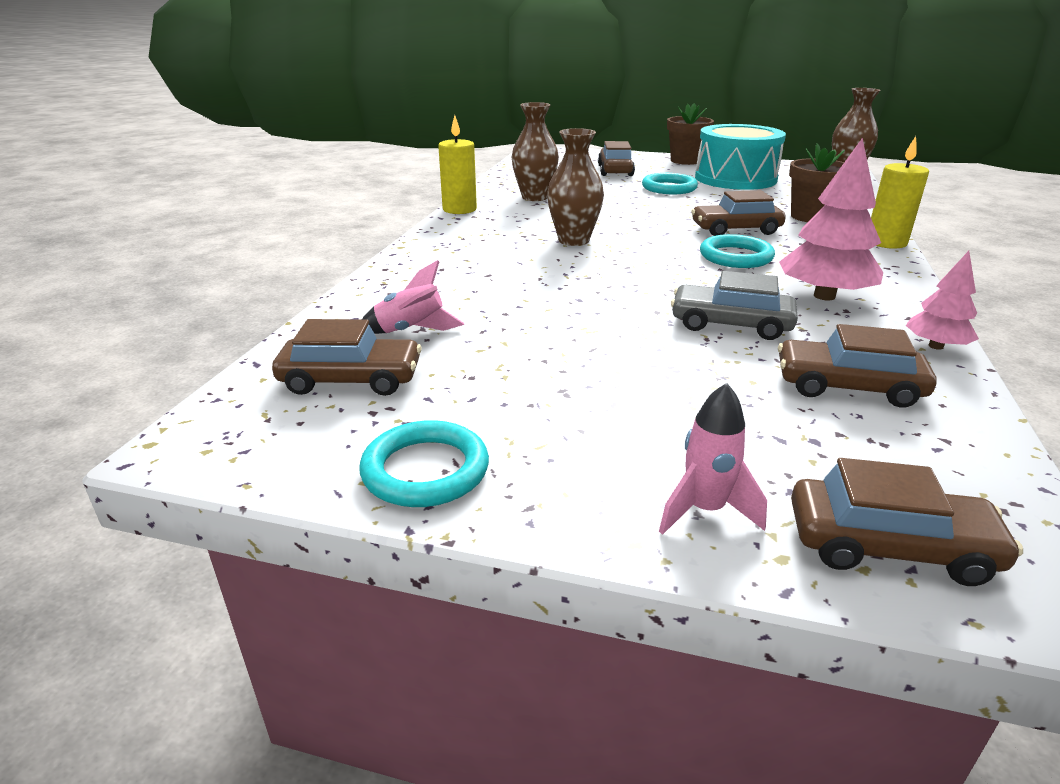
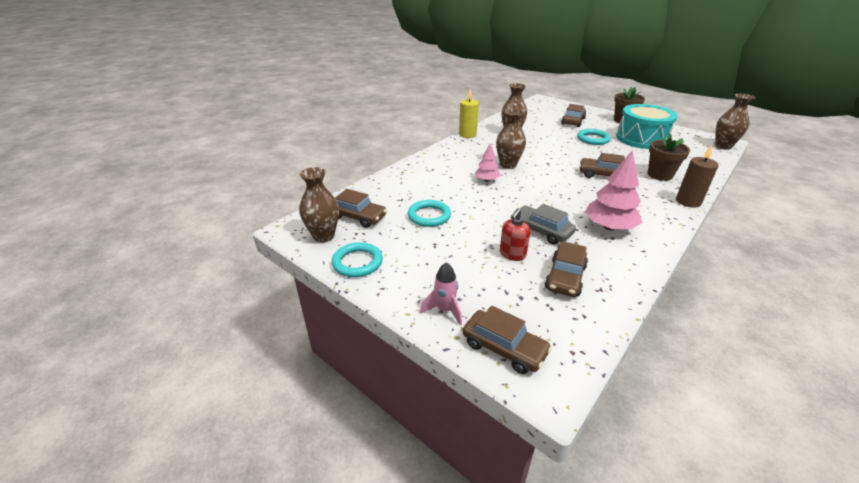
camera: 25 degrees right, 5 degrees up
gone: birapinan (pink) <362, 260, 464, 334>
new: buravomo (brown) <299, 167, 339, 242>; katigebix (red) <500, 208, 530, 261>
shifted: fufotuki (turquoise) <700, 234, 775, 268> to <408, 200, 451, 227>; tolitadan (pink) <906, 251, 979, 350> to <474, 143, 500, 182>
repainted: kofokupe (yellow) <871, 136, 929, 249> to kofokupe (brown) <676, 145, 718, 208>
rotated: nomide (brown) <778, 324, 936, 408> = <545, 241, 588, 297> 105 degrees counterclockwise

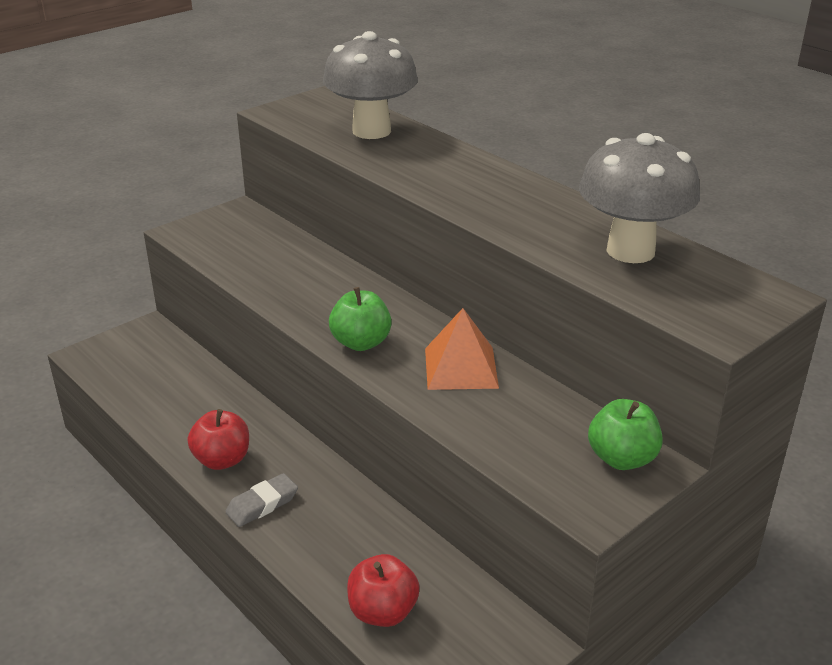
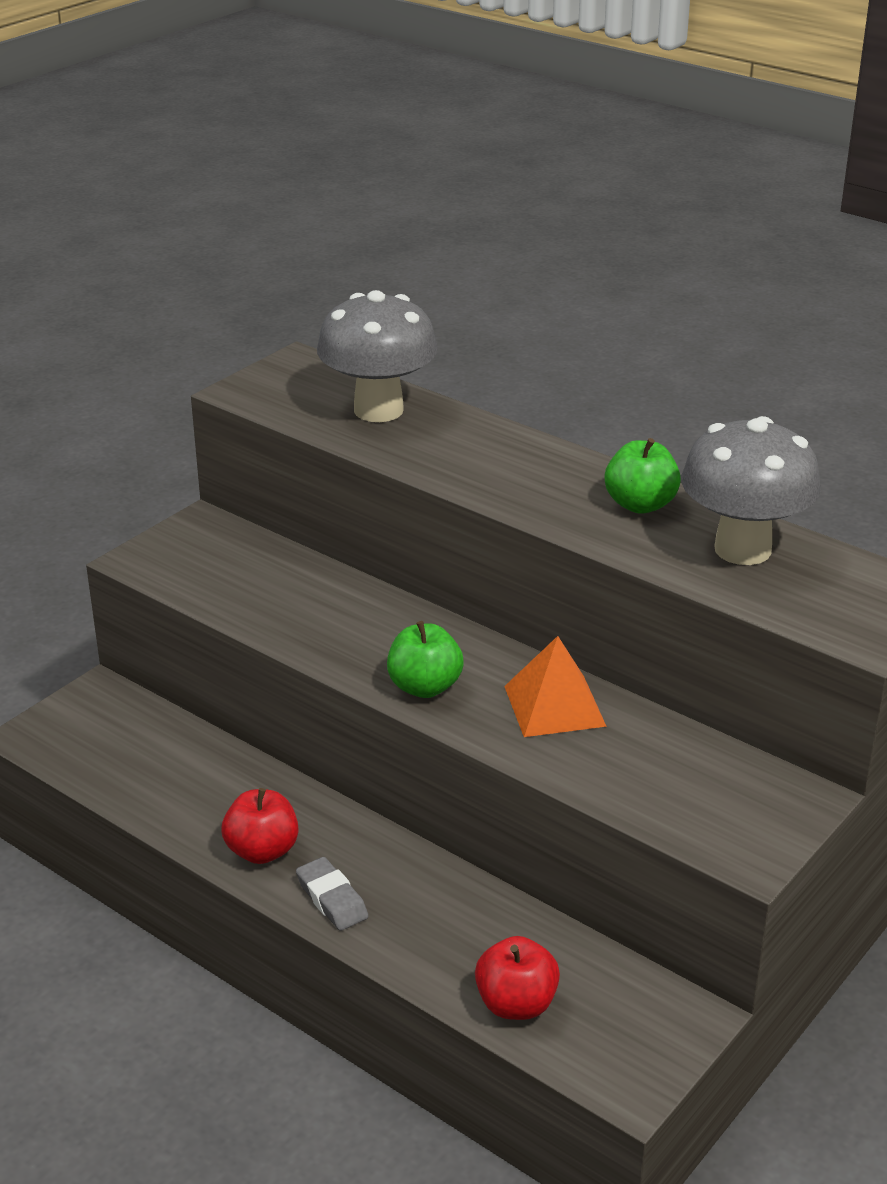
camera: 10 degrees left, 0 degrees up
shifted: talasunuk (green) <588, 399, 663, 470> to <605, 438, 681, 514>
rotated: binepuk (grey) <225, 473, 298, 527> = <296, 857, 368, 931> 75 degrees counterclockwise

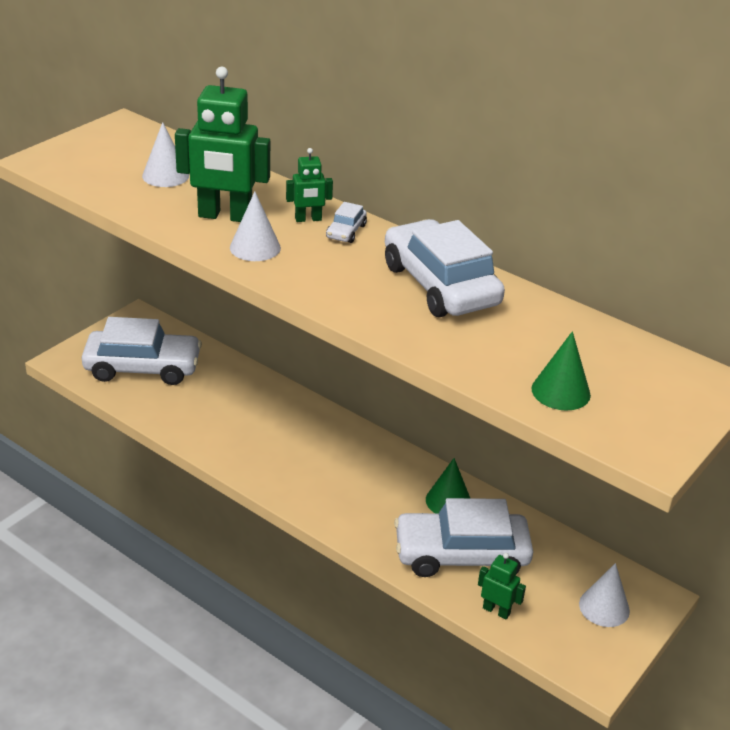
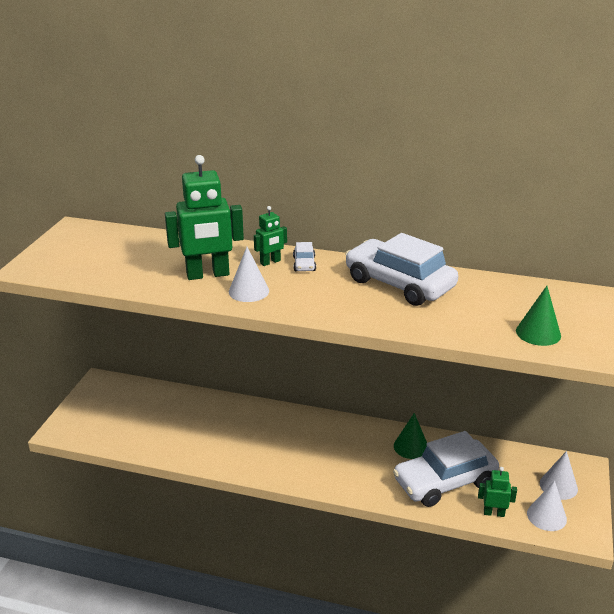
camera: 20 degrees left, 5 degrees down
gone: nomide (white) <82, 317, 202, 385>
shifted: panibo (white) <142, 122, 189, 187> to <527, 480, 567, 531>

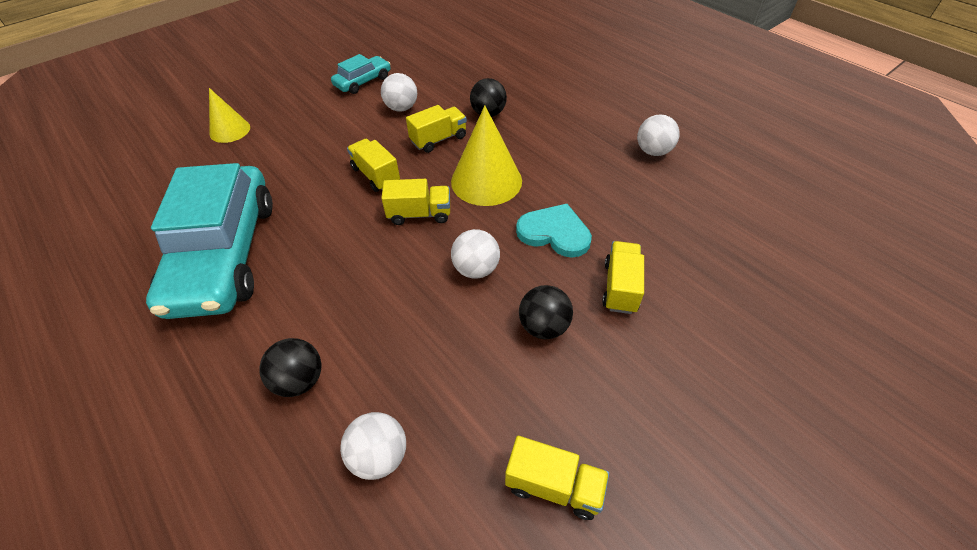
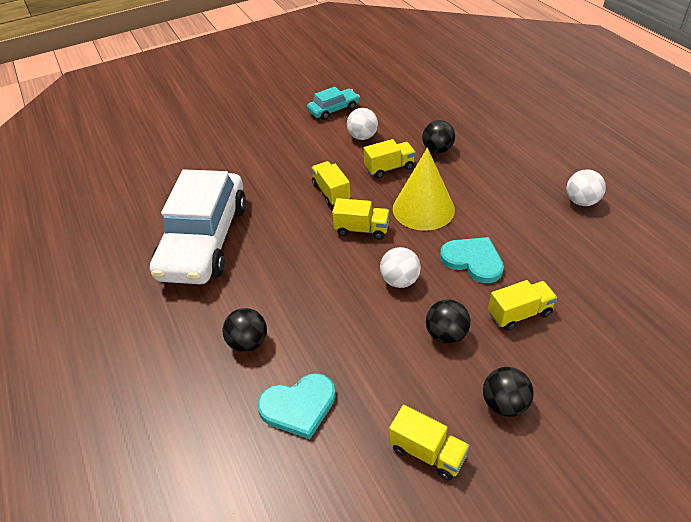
camera: 15 degrees right, 5 degrees down
gone: panibo (yellow) <209, 88, 250, 143>
new: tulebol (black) <483, 367, 534, 417>
swapped: tulebol (white) <340, 412, 406, 480> to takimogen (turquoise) <258, 373, 336, 439>
repainted: nomide (turquoise) <146, 163, 273, 319> to nomide (white) <150, 169, 246, 284>
rotated: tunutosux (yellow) <602, 241, 644, 314> = <488, 280, 558, 331> 45 degrees clockwise

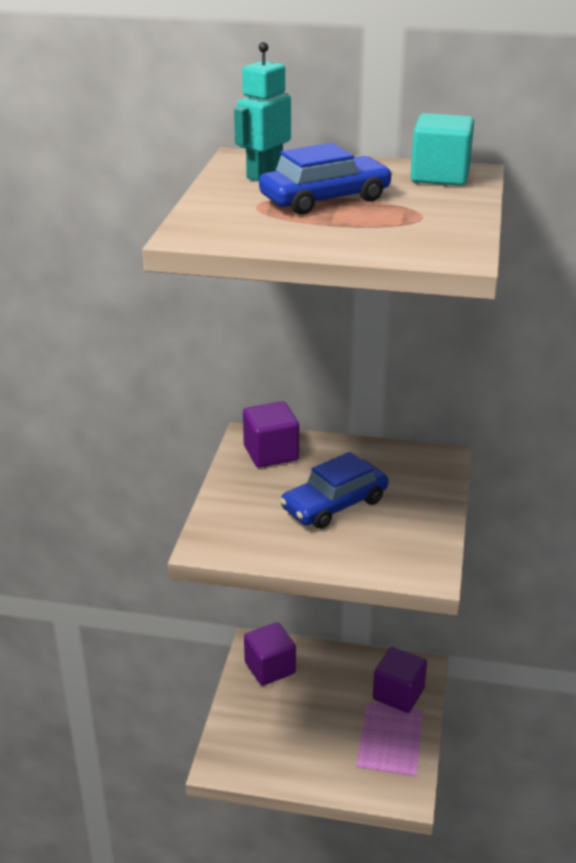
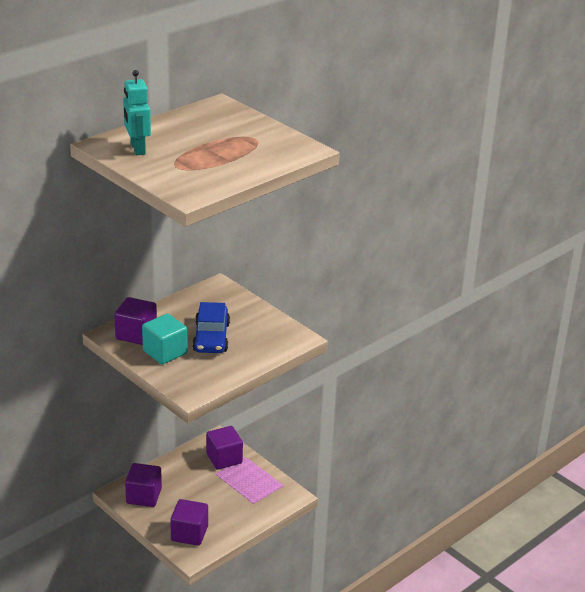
camera: 55 degrees left, 0 degrees up
gone: nomide (blue) <259, 143, 393, 215>
new: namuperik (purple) <170, 499, 208, 546>
shifted: namuperik (turquoise) <410, 113, 474, 186> to <142, 314, 188, 364>

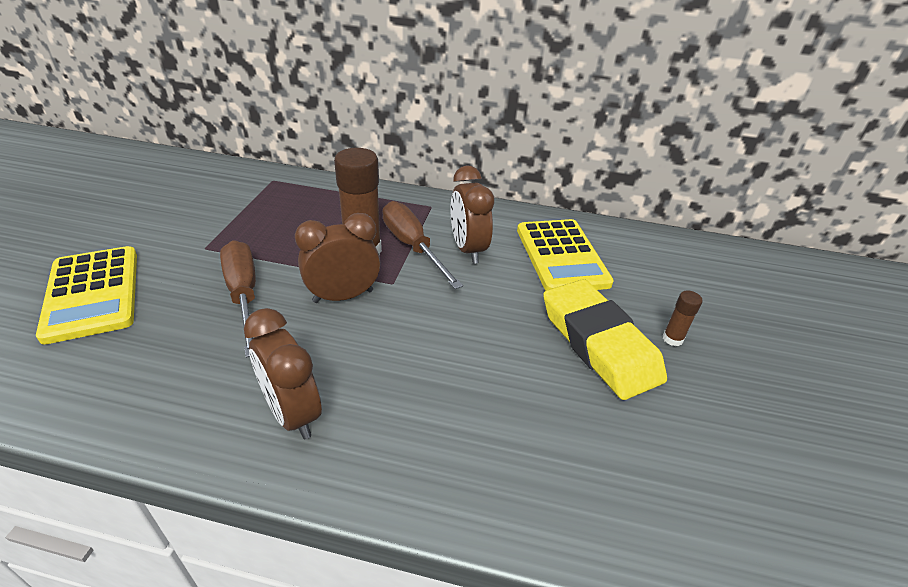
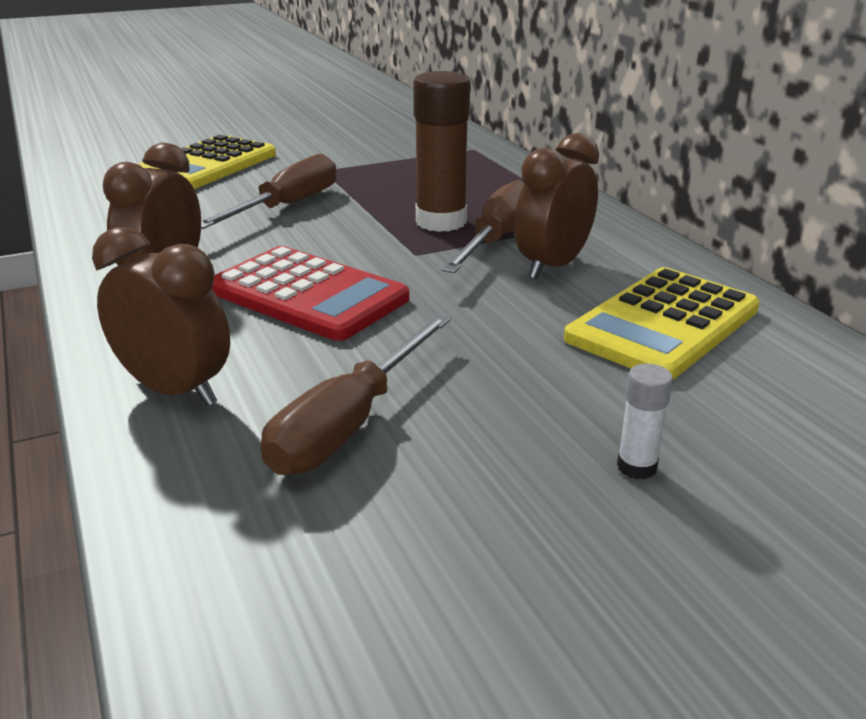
camera: 55 degrees right, 10 degrees down
gone: binepuk (yellow) <543, 279, 667, 400>
new: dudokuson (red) <212, 246, 409, 341>; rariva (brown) <261, 314, 451, 475>
shifted: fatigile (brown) <295, 213, 380, 303> to <92, 227, 230, 406>
repainted: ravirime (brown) <663, 290, 702, 346> to ravirime (white) <617, 364, 673, 479>

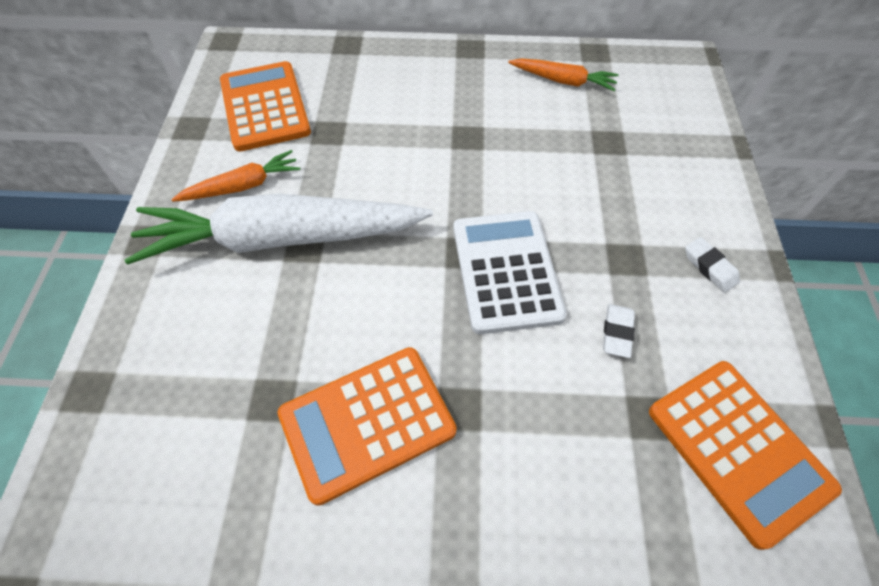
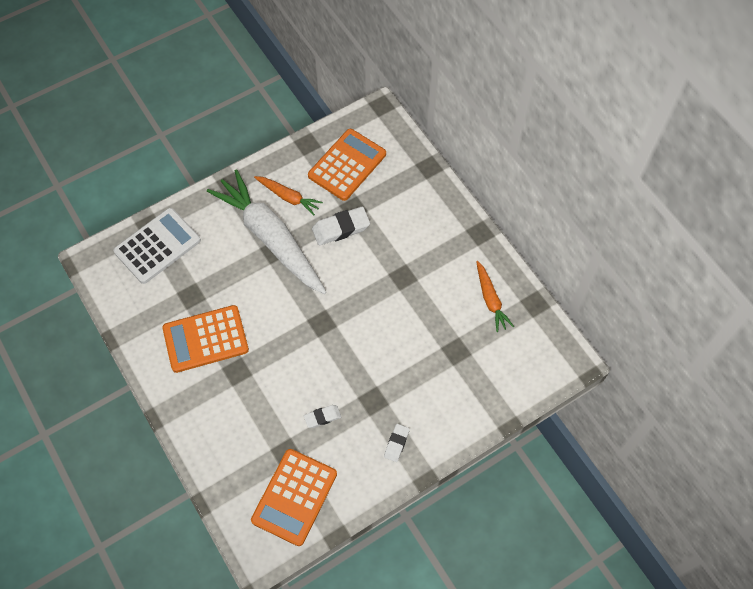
camera: 55 degrees right, 5 degrees up
new: binepuk (white) <312, 207, 370, 245>
shifted: dudokuson (white) <453, 211, 566, 334> to <113, 208, 201, 284>
rotated: dudokuson (orange) <278, 347, 457, 506> = <162, 305, 249, 373> 45 degrees counterclockwise

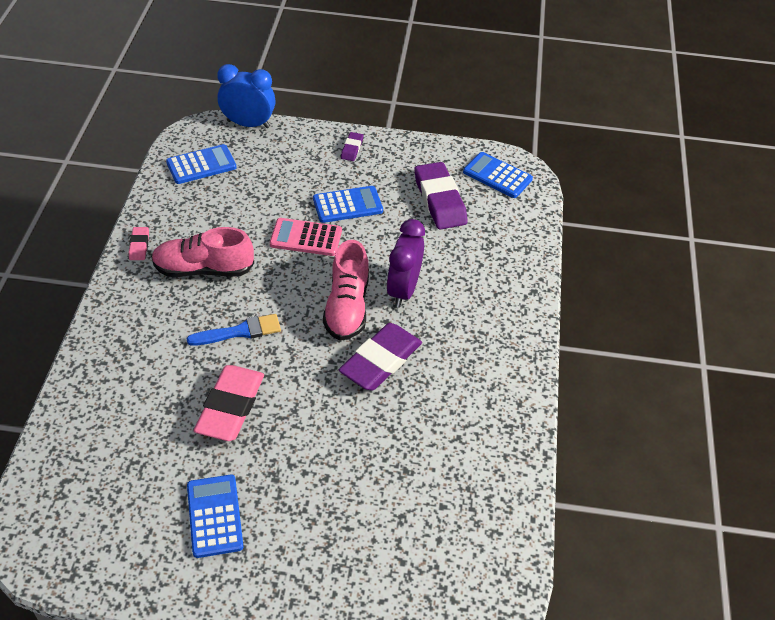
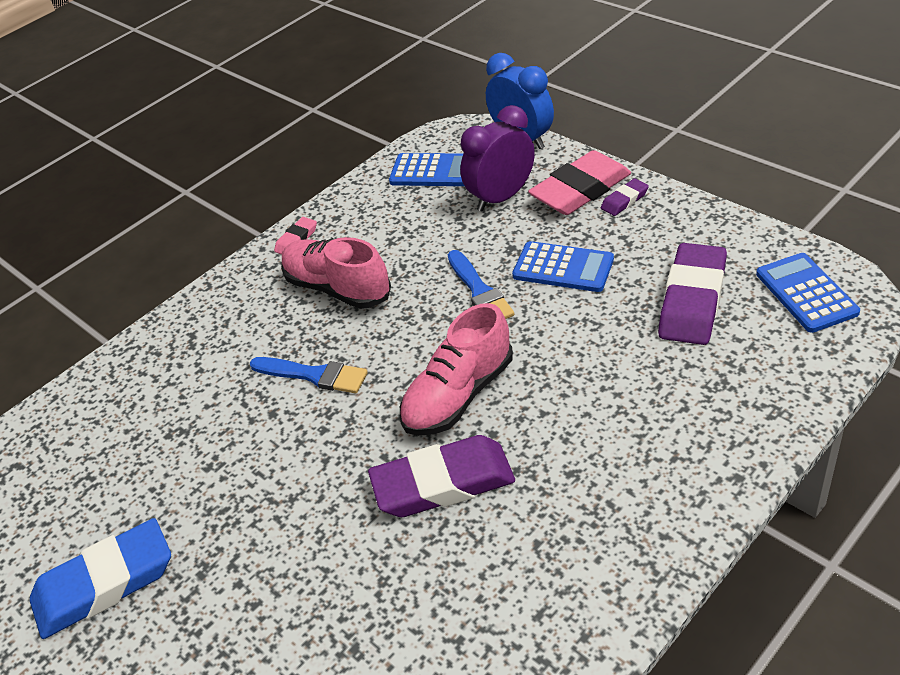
camera: 45 degrees right, 5 degrees down
shifted: fatigile (purple) <387, 219, 425, 308> to <460, 105, 535, 211>; binepuk (pink) <194, 365, 264, 441> to <528, 150, 631, 215>
swapped: dudokuson (blue) <187, 475, 243, 558> to binepuk (blue) <30, 518, 171, 639>; dudokuson (pink) <270, 218, 342, 256> to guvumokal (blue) <448, 250, 514, 319>

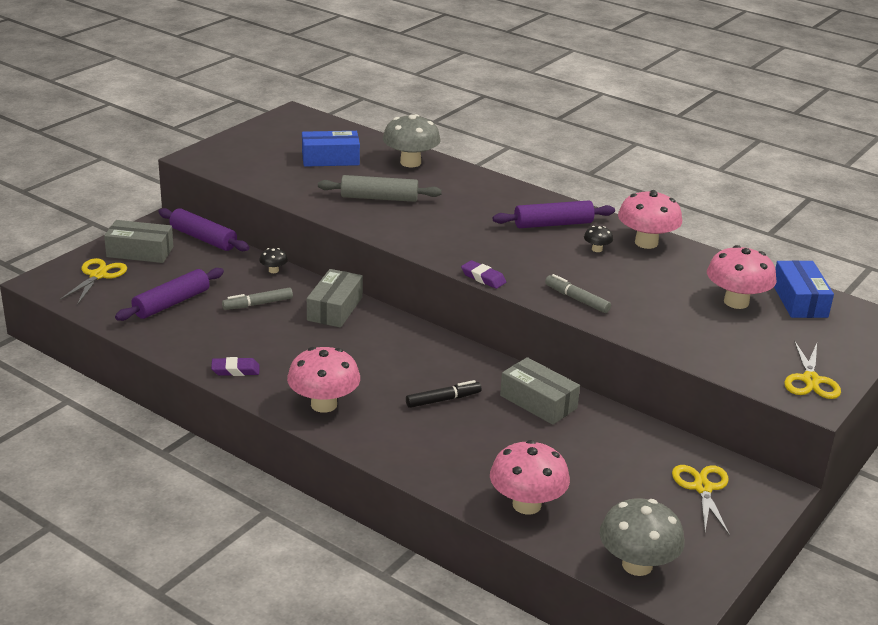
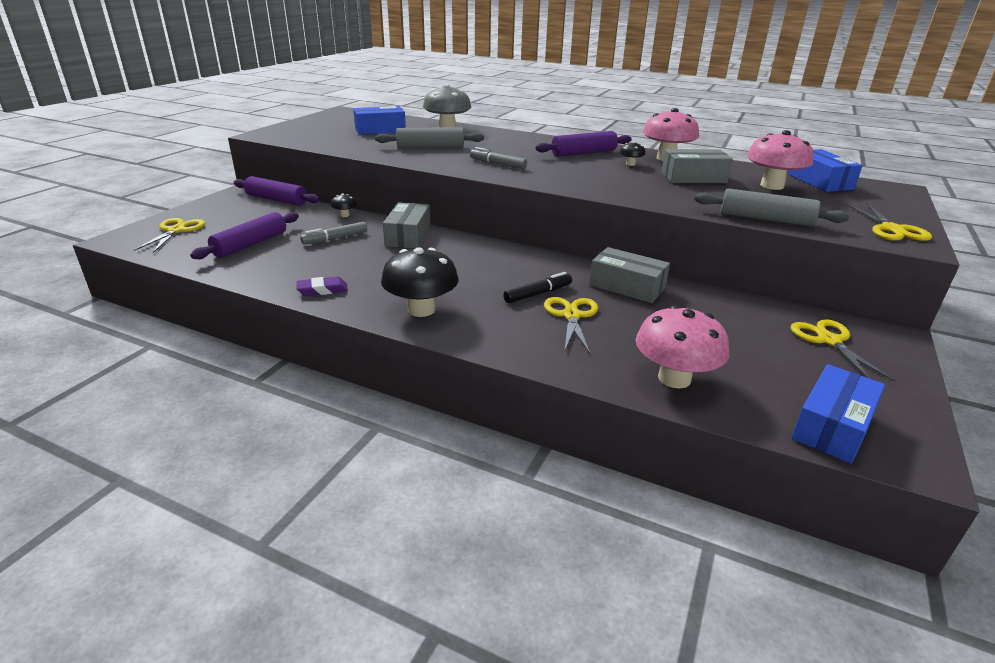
camera: 10 degrees left, 0 degrees up
gone: binepuk (purple) <461, 260, 506, 289>
new: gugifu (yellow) <544, 297, 598, 354>; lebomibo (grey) <694, 188, 849, 227>
shifted: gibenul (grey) <545, 274, 611, 313> to <470, 147, 527, 169>; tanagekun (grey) <104, 220, 174, 263> to <661, 149, 733, 183>
swapped: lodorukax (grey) <600, 499, 685, 576> to tanagekun (blue) <791, 364, 885, 464>
repainted: lodorukax (pink) <287, 347, 360, 413> to lodorukax (black) <381, 247, 459, 317>

